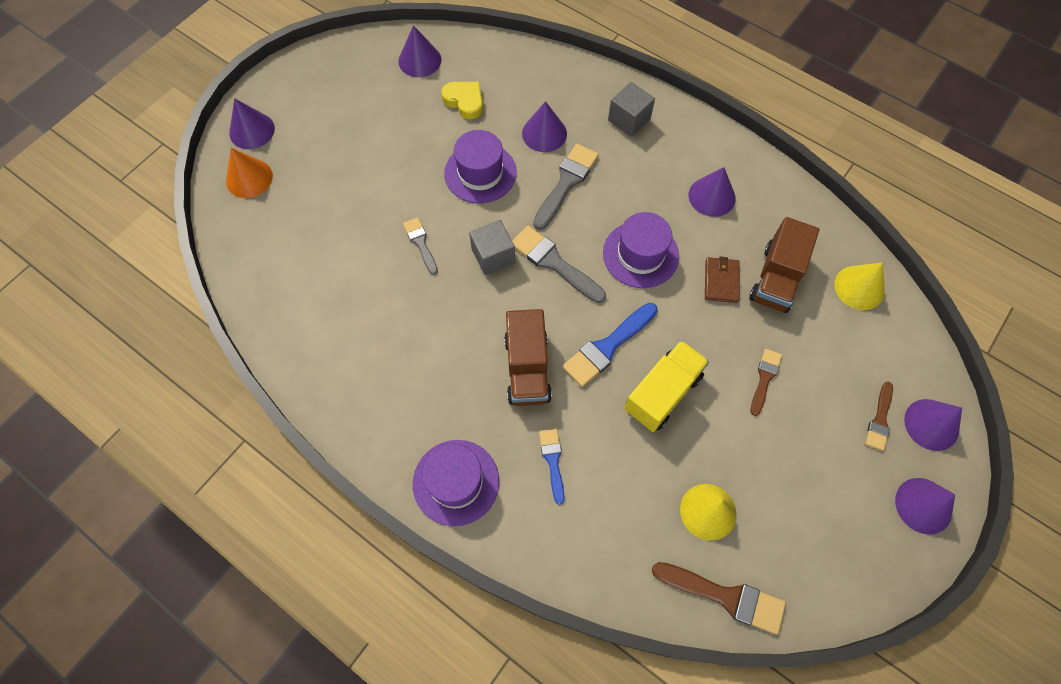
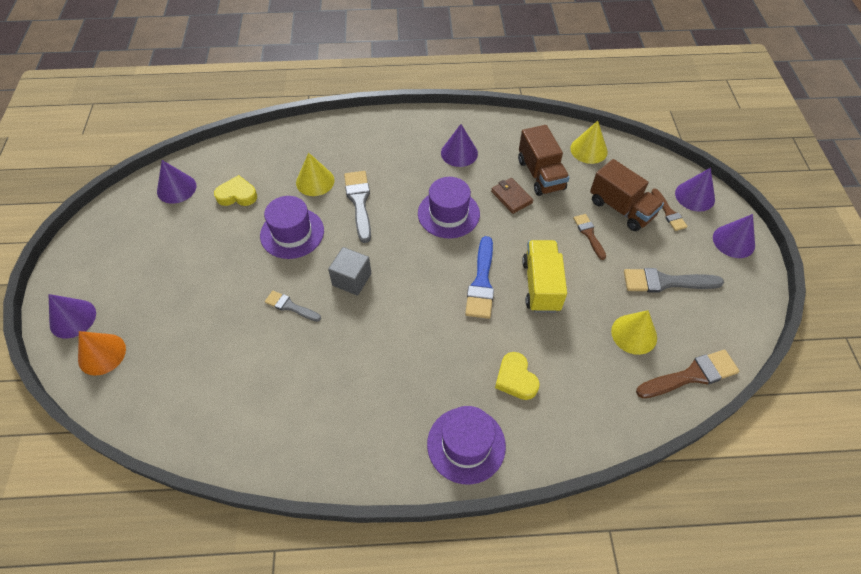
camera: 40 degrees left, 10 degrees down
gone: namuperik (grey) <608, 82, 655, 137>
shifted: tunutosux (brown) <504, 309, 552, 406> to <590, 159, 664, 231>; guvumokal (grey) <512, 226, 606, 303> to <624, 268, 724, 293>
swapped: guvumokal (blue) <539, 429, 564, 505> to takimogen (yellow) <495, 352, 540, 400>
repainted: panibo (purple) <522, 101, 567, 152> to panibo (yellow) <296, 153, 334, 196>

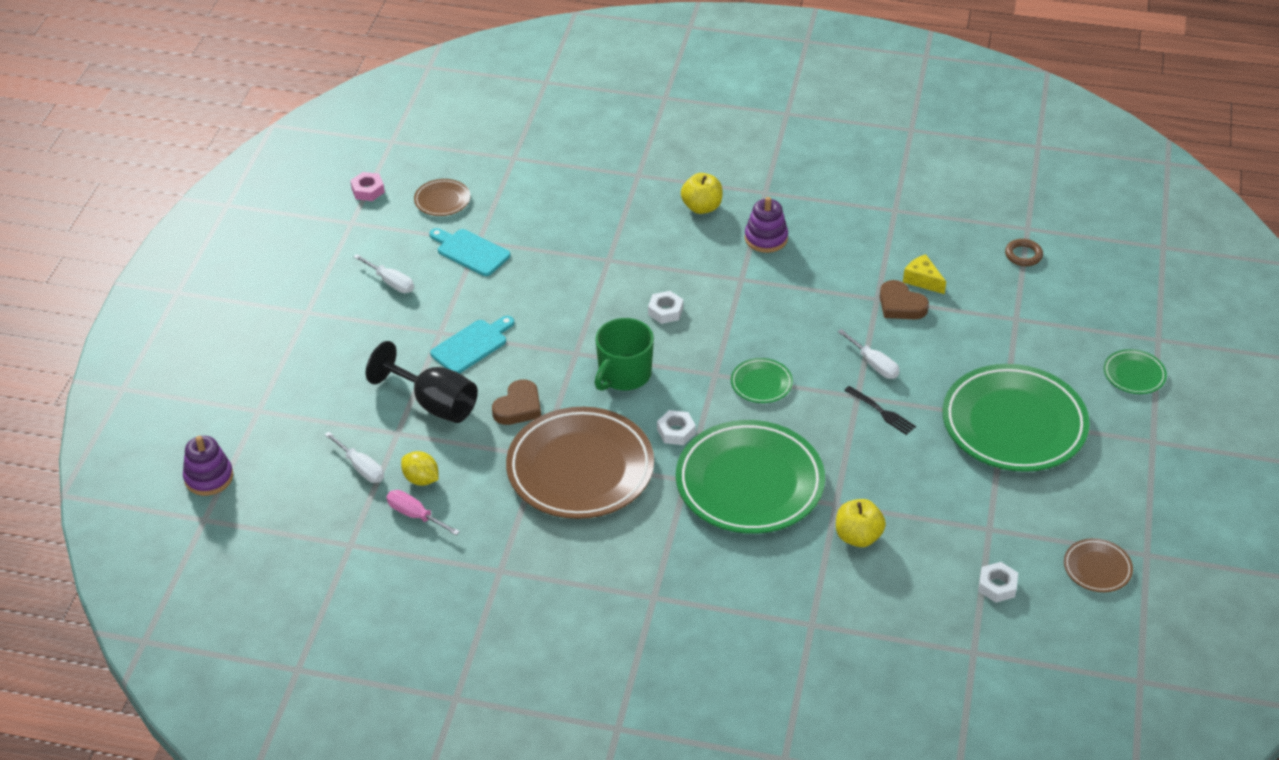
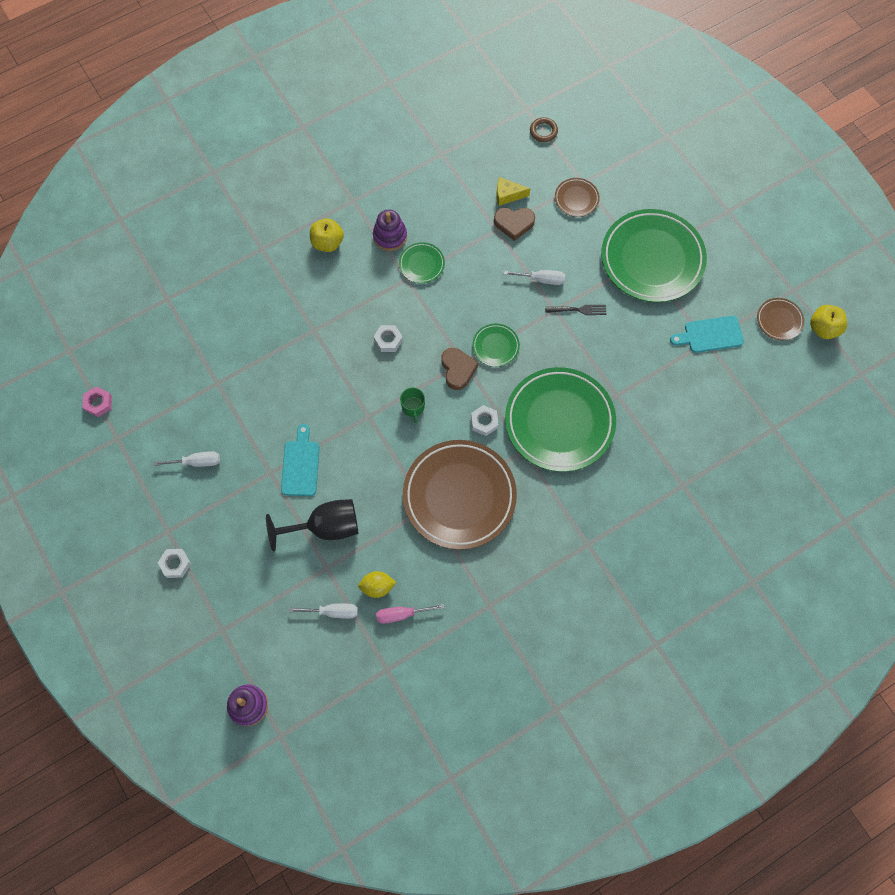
camera: 45 degrees left, 25 degrees up
shifted: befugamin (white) <978, 562, 1018, 603> to <158, 549, 191, 578>; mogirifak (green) <1104, 349, 1167, 394> to <399, 242, 445, 283>; takimogen (brown) <492, 379, 541, 425> to <442, 348, 478, 390>; mogirifak (brown) <414, 179, 470, 216> to <555, 178, 600, 217>; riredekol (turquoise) <429, 228, 511, 276> to <670, 316, 744, 353>; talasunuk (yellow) <836, 499, 886, 547> to <810, 305, 847, 339>
scaled: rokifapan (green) <595, 318, 654, 391> = <400, 387, 425, 423> x0.55

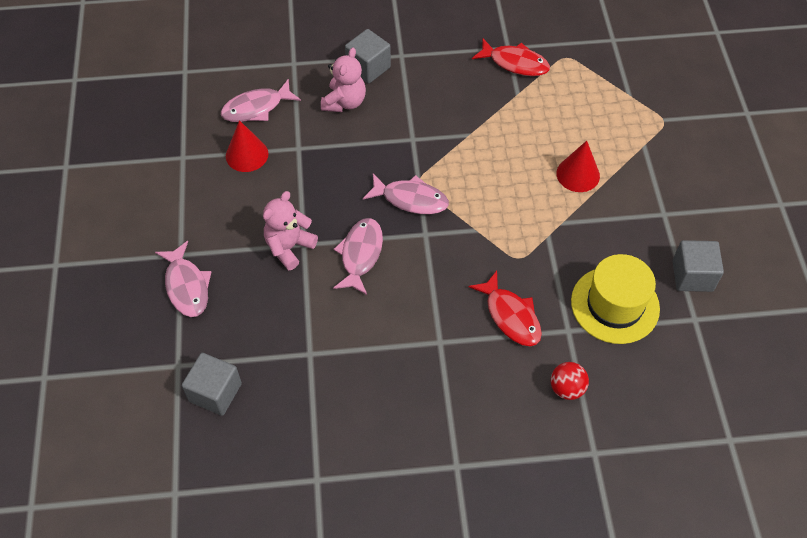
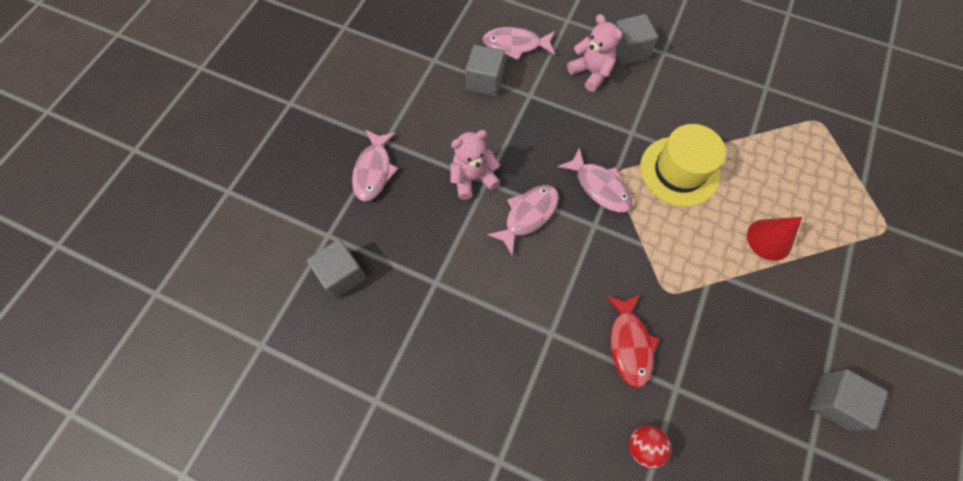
camera: 30 degrees right, 10 degrees up
gone: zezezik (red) <472, 39, 550, 76>
shifted: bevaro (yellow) <571, 254, 660, 344> to <640, 124, 726, 207>
swapped: panibo (red) <226, 120, 269, 172> to namuperik (grey) <465, 45, 505, 96>
rotated: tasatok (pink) <321, 48, 366, 112> = <567, 14, 622, 92> 90 degrees counterclockwise

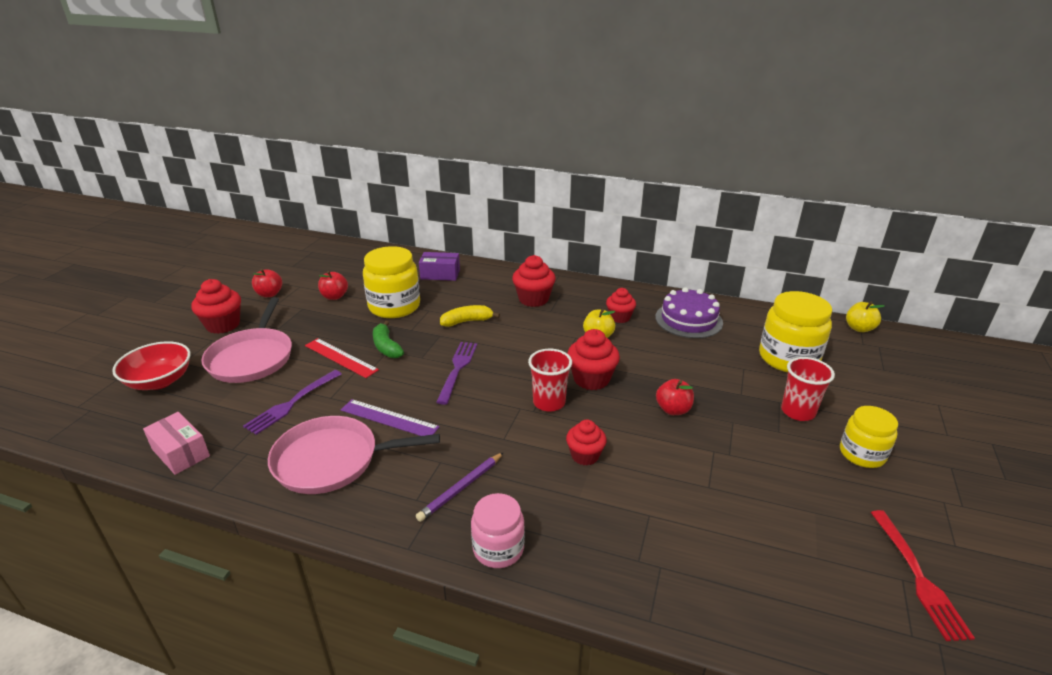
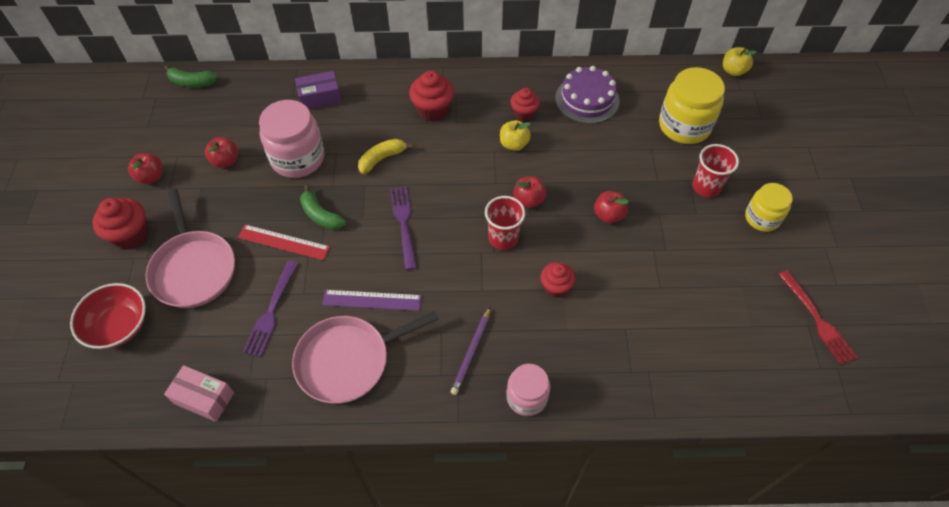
camera: 20 degrees left, 25 degrees up
new: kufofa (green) <164, 65, 218, 87>
swapped: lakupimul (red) <567, 329, 620, 390> to talasunuk (red) <513, 176, 546, 208>
repainted: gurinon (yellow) <363, 246, 420, 318> to gurinon (pink) <259, 100, 324, 178>

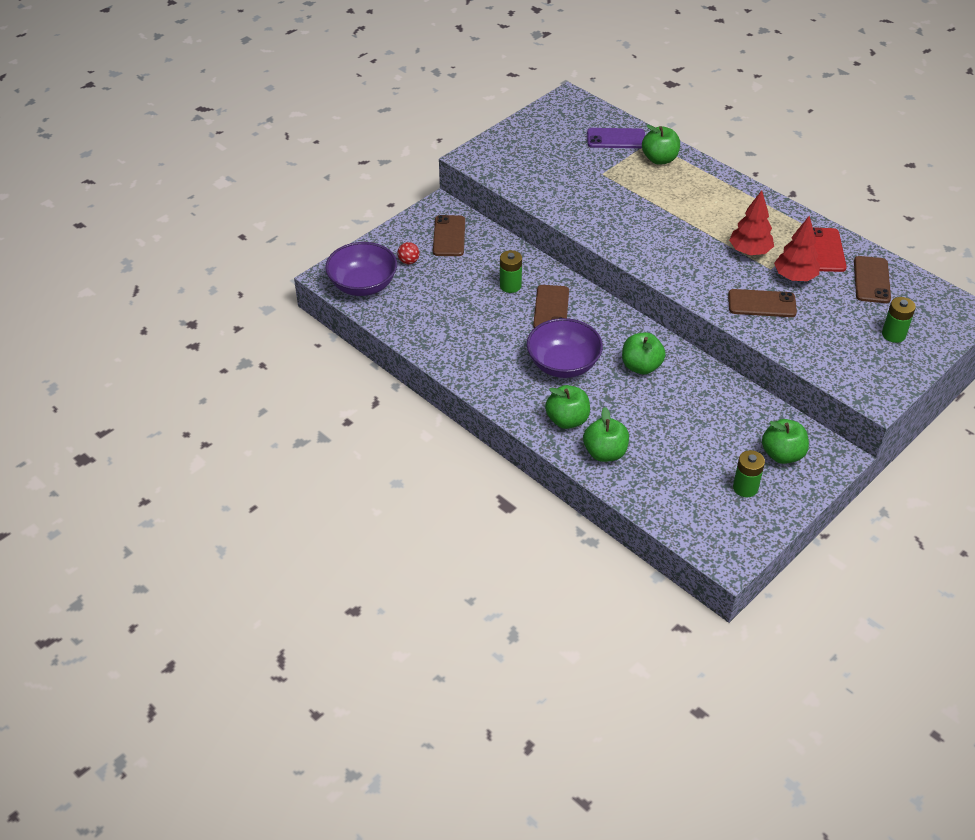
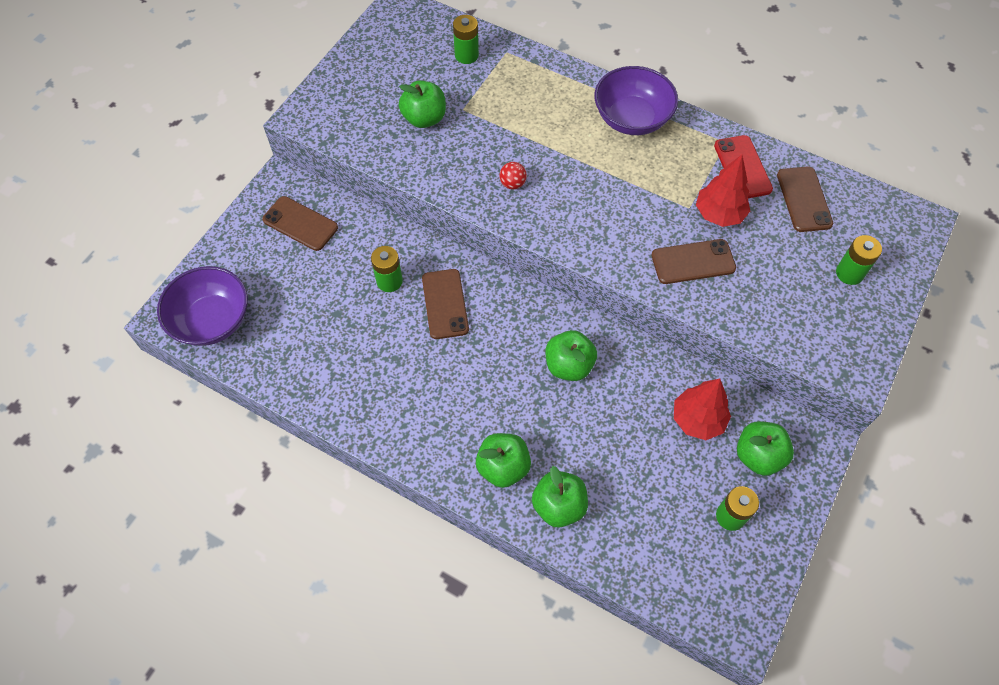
camera: 15 degrees left, 15 degrees up
shifted: talasunuk (green) <642, 125, 680, 165> to <399, 81, 446, 128>; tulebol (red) <397, 242, 420, 264> to <499, 162, 527, 189>; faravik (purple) <527, 318, 603, 378> to <594, 66, 678, 135>; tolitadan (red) <729, 190, 774, 255> to <674, 379, 731, 440>
swapped: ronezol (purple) <587, 128, 645, 148> to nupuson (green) <453, 15, 479, 64>
rotated: ronezol (brown) <433, 215, 465, 256> = <262, 196, 338, 251> 45 degrees counterclockwise

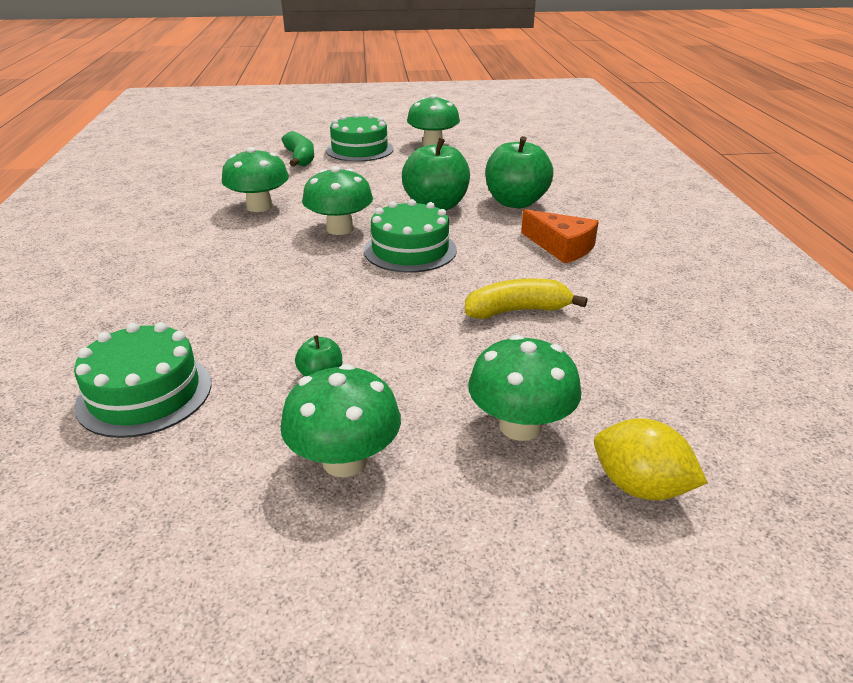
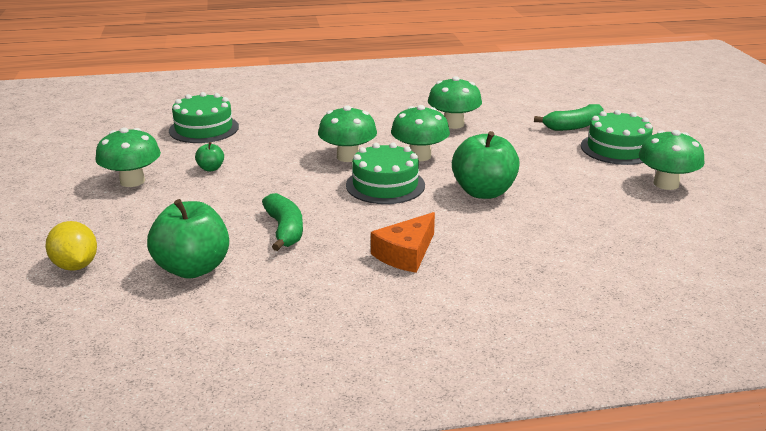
camera: 85 degrees right, 5 degrees down
shifted: talasunuk (green) <485, 136, 553, 208> to <147, 199, 229, 279>; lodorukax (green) <468, 334, 581, 441> to <318, 106, 377, 162>
repainted: kufofa (yellow) <465, 279, 587, 319> to kufofa (green) <262, 193, 303, 251>
rotated: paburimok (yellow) <594, 418, 708, 500> = <45, 221, 97, 271> 60 degrees counterclockwise

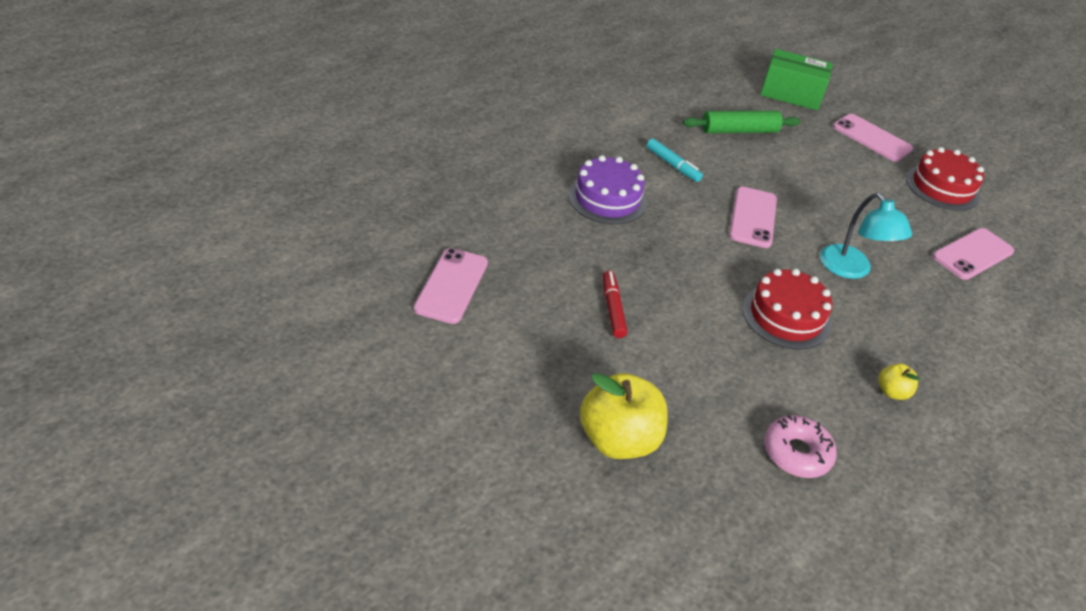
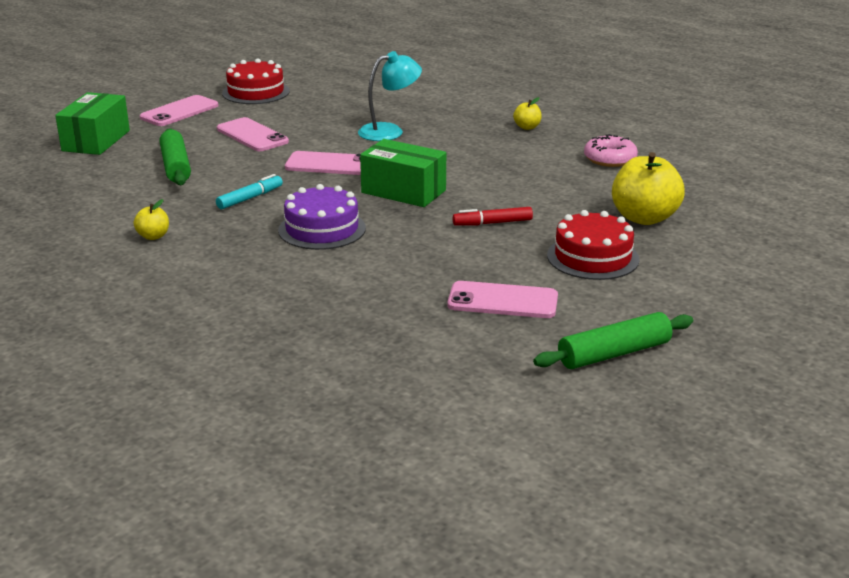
camera: 90 degrees left, 15 degrees down
new: talasunuk (yellow) <134, 199, 169, 240>; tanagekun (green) <360, 139, 446, 207>; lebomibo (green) <533, 312, 693, 369>
shifted: ronezol (pink) <933, 228, 1014, 280> to <217, 117, 289, 151>; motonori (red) <742, 269, 832, 350> to <547, 210, 640, 280>

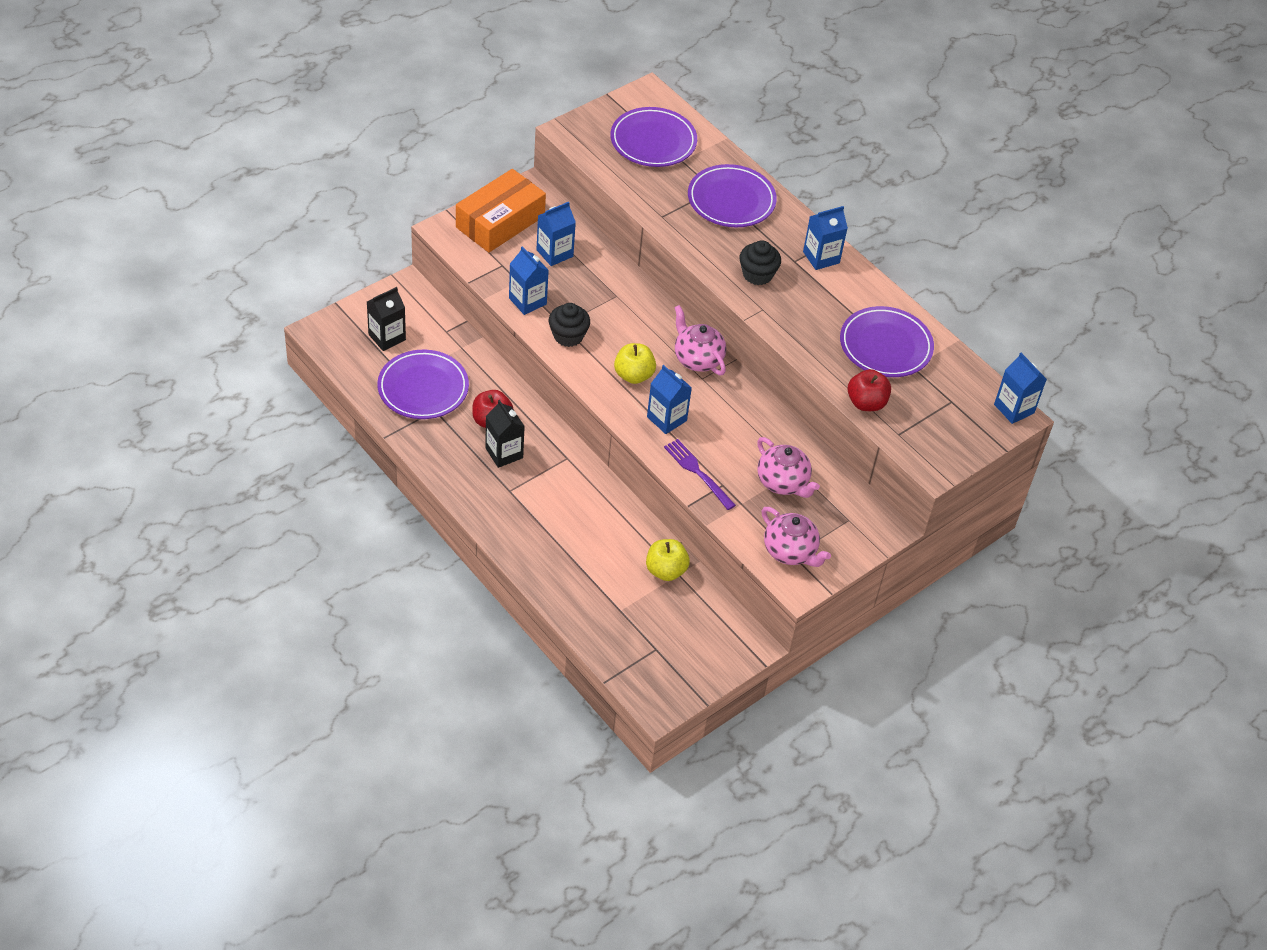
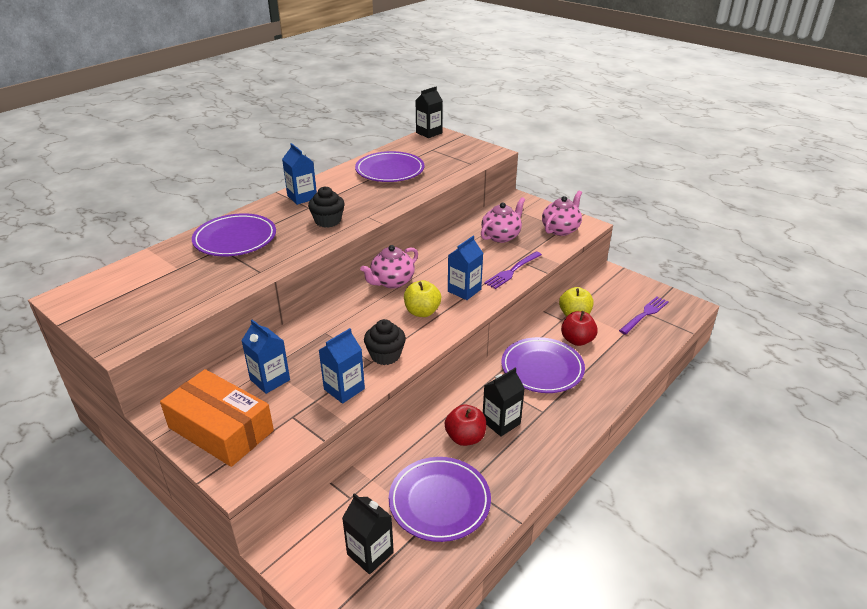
camera: 95 degrees left, 15 degrees down
new: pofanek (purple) <619, 297, 669, 334>
shifted: mogirifak (purple) <610, 107, 697, 167> to <501, 337, 585, 393>; talasunuk (red) <847, 369, 891, 411> to <561, 311, 598, 346>
repainted: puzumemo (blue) <994, 353, 1047, 424> to puzumemo (black) <416, 87, 443, 138>

